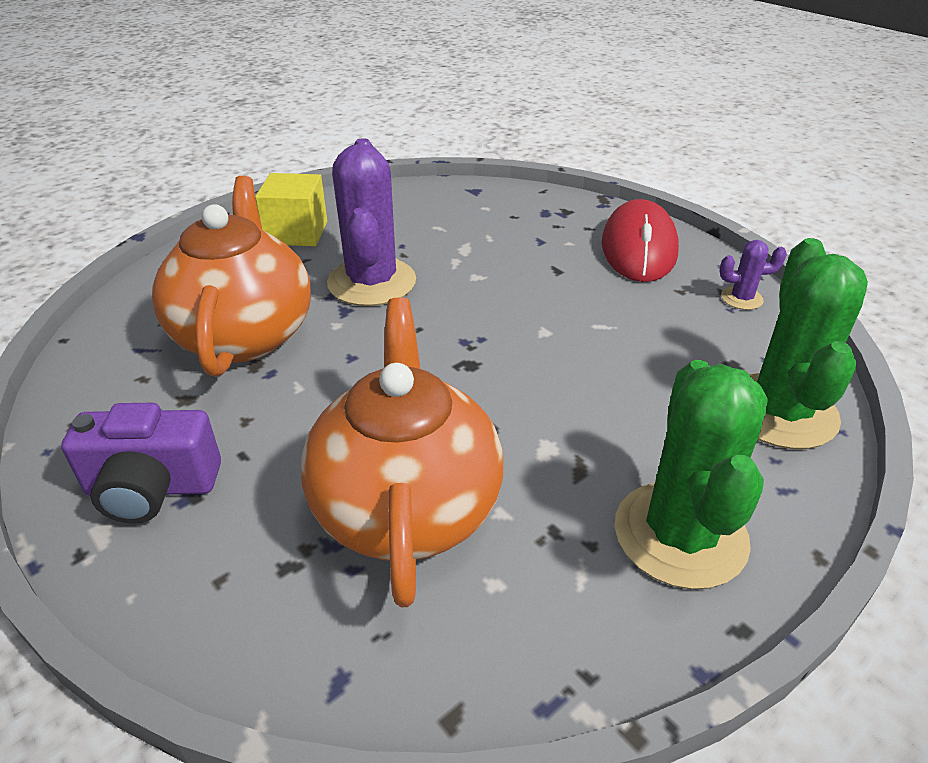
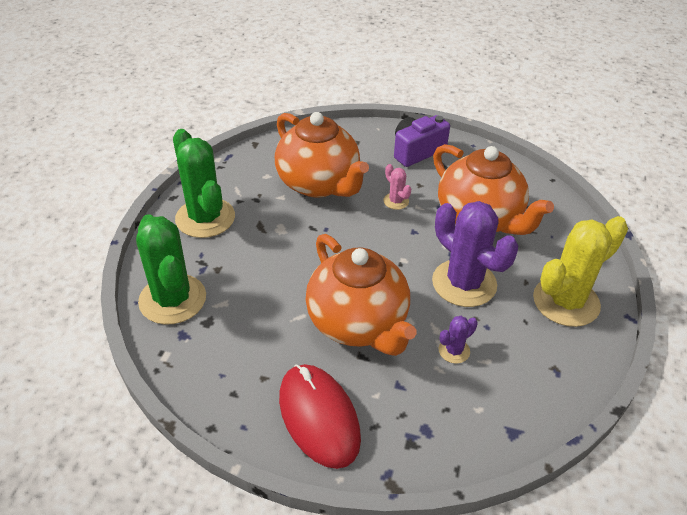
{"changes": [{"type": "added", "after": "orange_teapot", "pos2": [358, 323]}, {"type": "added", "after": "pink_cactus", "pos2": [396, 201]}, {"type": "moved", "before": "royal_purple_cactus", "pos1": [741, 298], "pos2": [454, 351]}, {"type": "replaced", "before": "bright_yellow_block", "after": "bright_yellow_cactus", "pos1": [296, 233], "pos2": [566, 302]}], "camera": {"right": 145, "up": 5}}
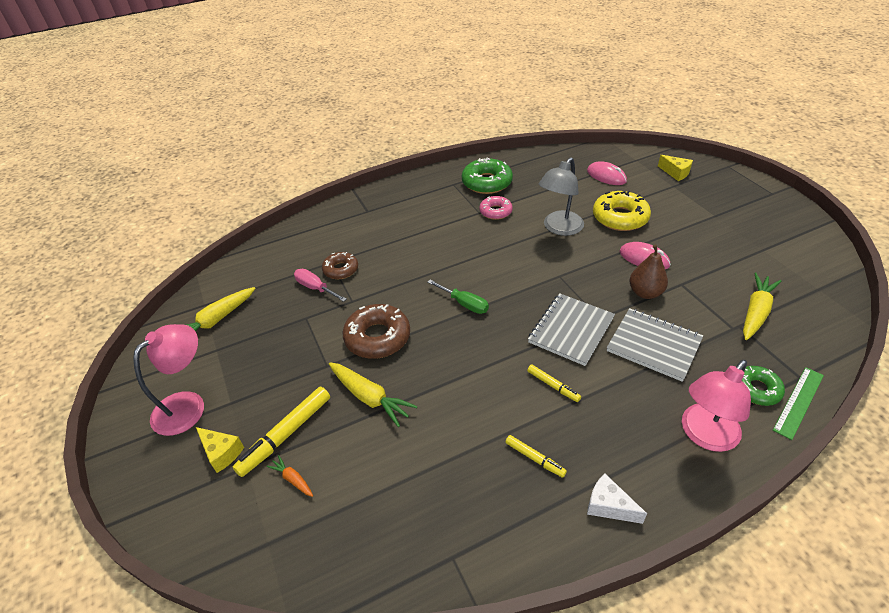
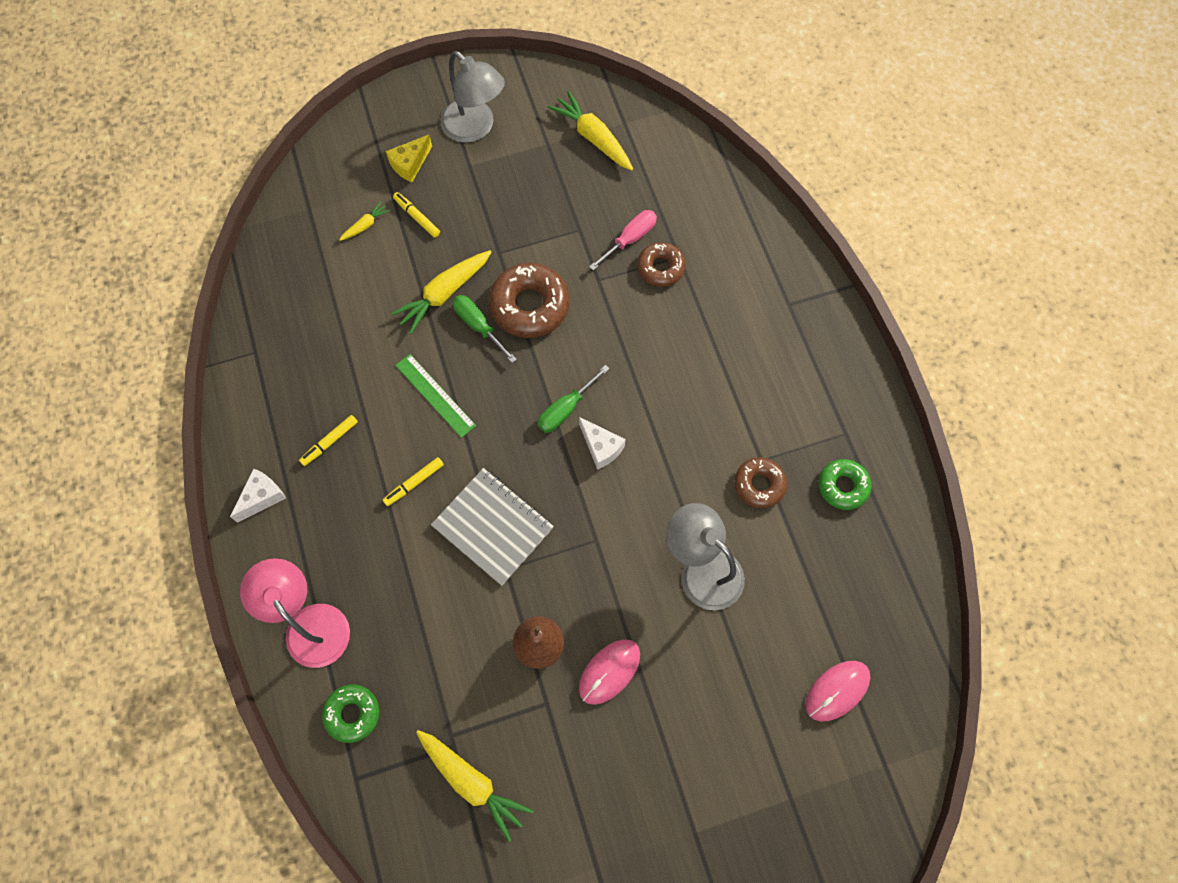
{"changes": [{"type": "recoloured", "before": "orange_toy_carrot", "after": "bright_yellow_toy_carrot", "pos1": [293, 479], "pos2": [365, 225]}, {"type": "resized", "before": "bright_yellow_marker", "pos1": [286, 434], "pos2": [417, 217], "scale": 0.55}, {"type": "moved", "before": "leaf-green_measuring_stick", "pos1": [799, 402], "pos2": [435, 395]}, {"type": "recoloured", "before": "pink_reading_lamp", "after": "gray_reading_lamp", "pos1": [188, 405], "pos2": [475, 128]}, {"type": "added", "after": "leaf-green_screwdriver", "pos2": [478, 326]}, {"type": "added", "after": "white_cheese_wedge", "pos2": [601, 447]}, {"type": "recoloured", "before": "pink_glazed_donut", "after": "brown_glazed_donut", "pos1": [495, 211], "pos2": [759, 485]}, {"type": "resized", "before": "leaf-green_glazed_donut", "pos1": [487, 182], "pos2": [843, 486], "scale": 0.61}, {"type": "removed", "before": "bright_yellow_glazed_donut", "pos1": [620, 217]}, {"type": "removed", "before": "gray_notepad", "pos1": [653, 345]}, {"type": "removed", "before": "bright_yellow_cheese_wedge", "pos1": [675, 173]}], "camera": {"right": 95, "up": 25}}
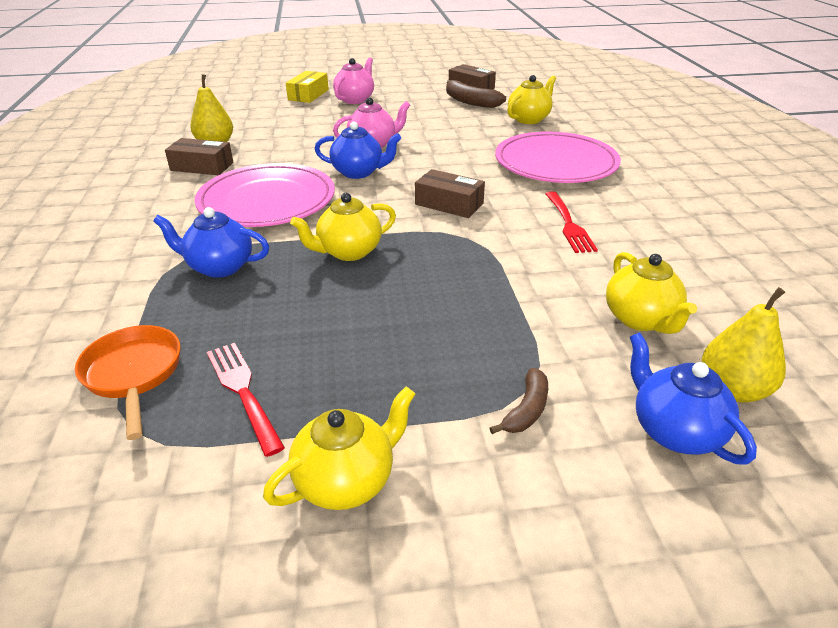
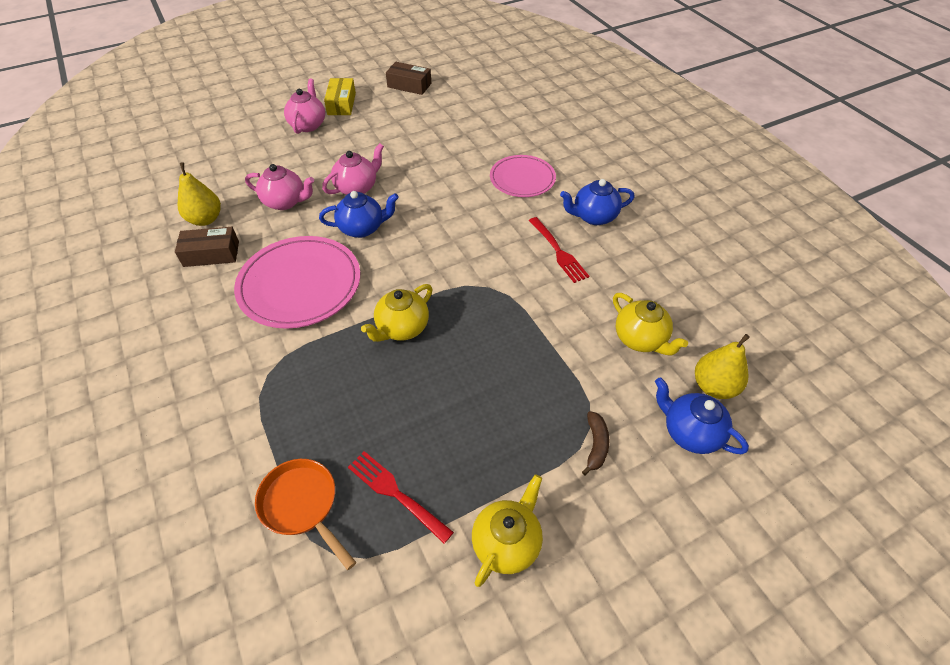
{"changes": [{"type": "added", "after": "pink_teapot", "pos2": [285, 202]}, {"type": "moved", "before": "bright_yellow_parcel", "pos1": [308, 95], "pos2": [341, 104]}, {"type": "resized", "before": "pink_flat_dish", "pos1": [555, 163], "pos2": [522, 179], "scale": 0.63}, {"type": "moved", "before": "cobalt_teapot", "pos1": [219, 267], "pos2": [593, 217]}, {"type": "removed", "before": "brown_parcel", "pos1": [449, 204]}, {"type": "removed", "before": "brown_toy_banana", "pos1": [470, 102]}, {"type": "removed", "before": "bright_yellow_teapot", "pos1": [529, 119]}], "camera": {"right": -20, "up": 15}}
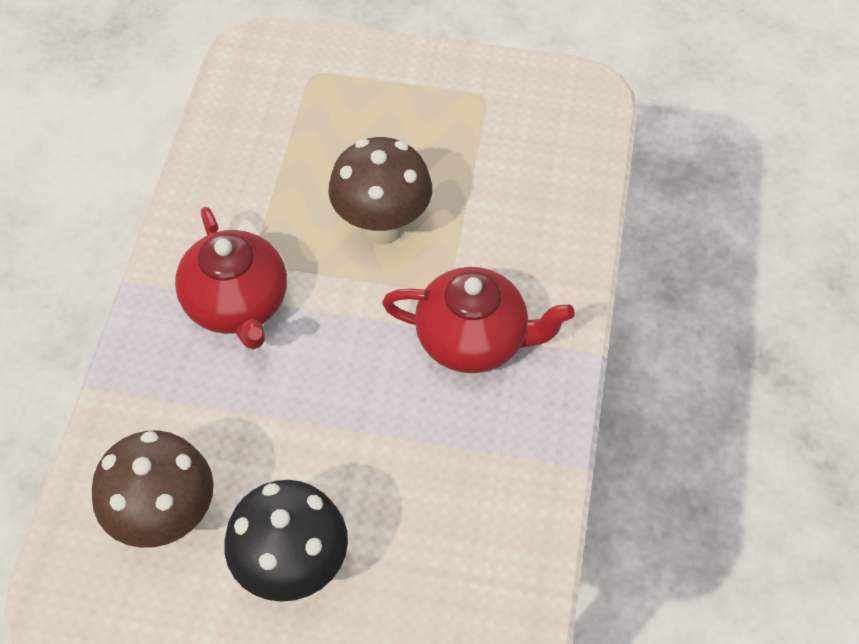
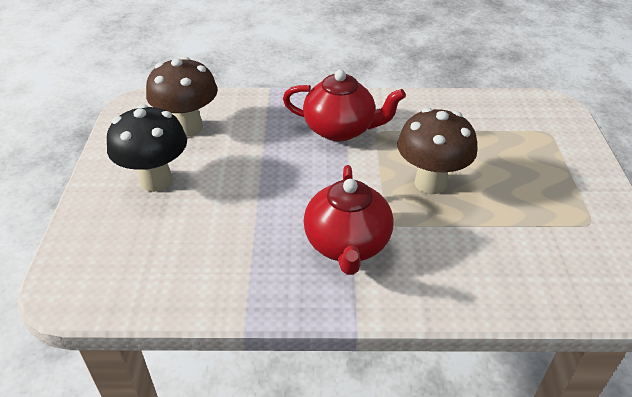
{"changes": [{"type": "turned", "before": "crimson_teapot", "pos1": [237, 305], "pos2": [341, 129], "turn": -135}], "camera": {"right": 80, "up": -15}}
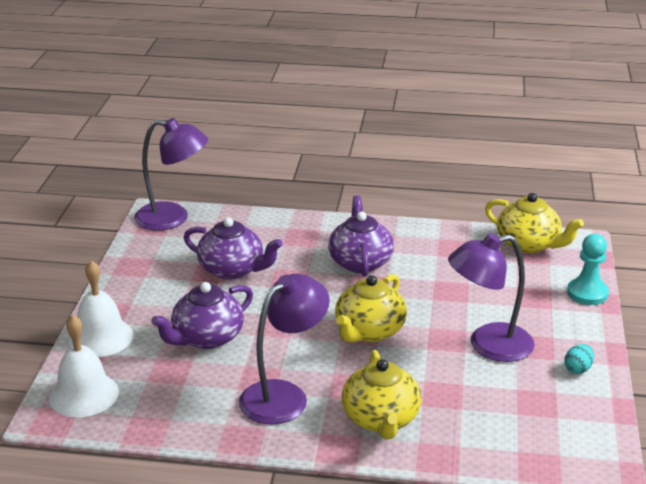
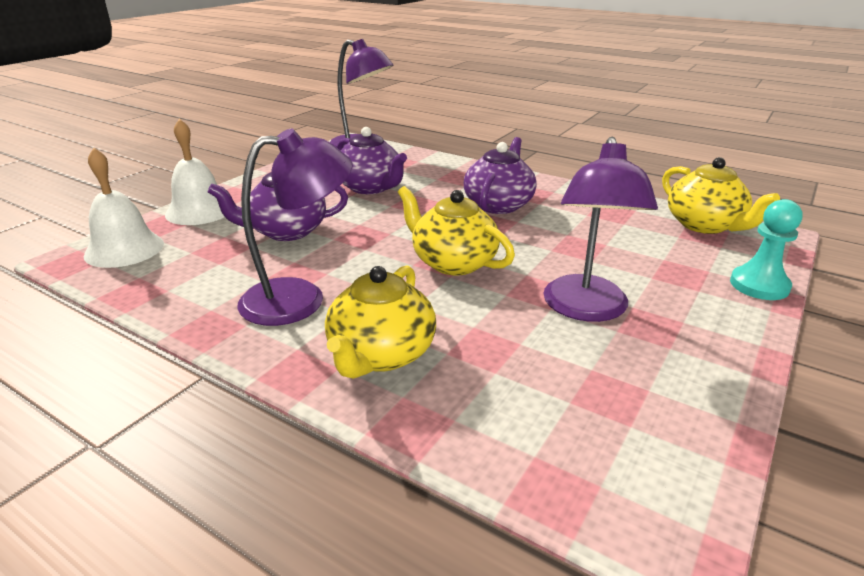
{"changes": [{"type": "turned", "before": "bright_yellow_teapot", "pos1": [369, 331], "pos2": [453, 262], "turn": 75}, {"type": "turned", "before": "royal_purple_reading_lamp", "pos1": [488, 345], "pos2": [586, 309], "turn": -90}, {"type": "removed", "before": "turquoise_toy_egg", "pos1": [578, 369]}], "camera": {"right": 25, "up": 0}}
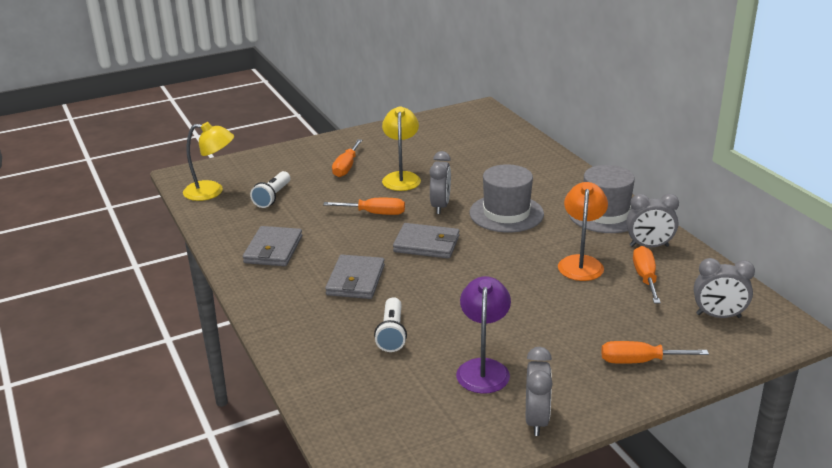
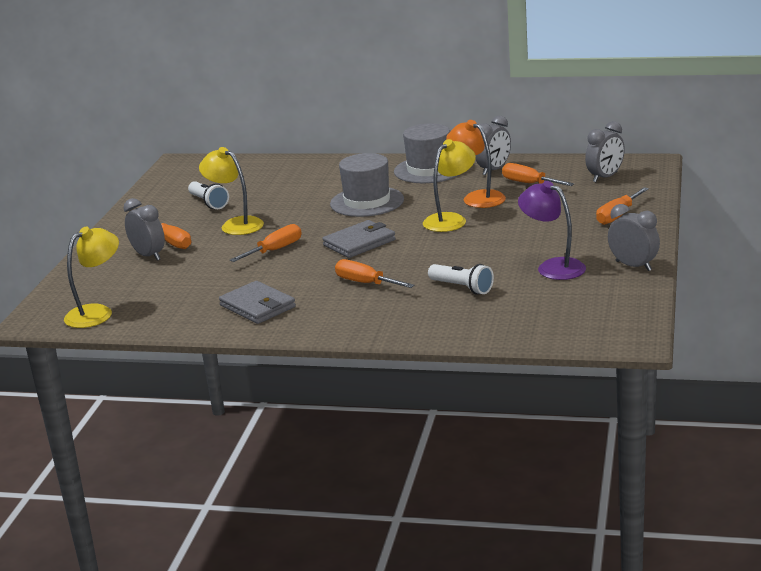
{"changes": [{"type": "moved", "before": "gray_bedside_clock", "pos1": [440, 206], "pos2": [148, 255]}, {"type": "moved", "before": "white_pocket_torch", "pos1": [272, 197], "pos2": [208, 203]}, {"type": "replaced", "before": "gray_card_wallet", "after": "orange_screwdriver", "pos1": [356, 280], "pos2": [365, 283]}, {"type": "added", "after": "bright_yellow_reading_lamp", "pos2": [450, 219]}], "camera": {"right": -50, "up": -5}}
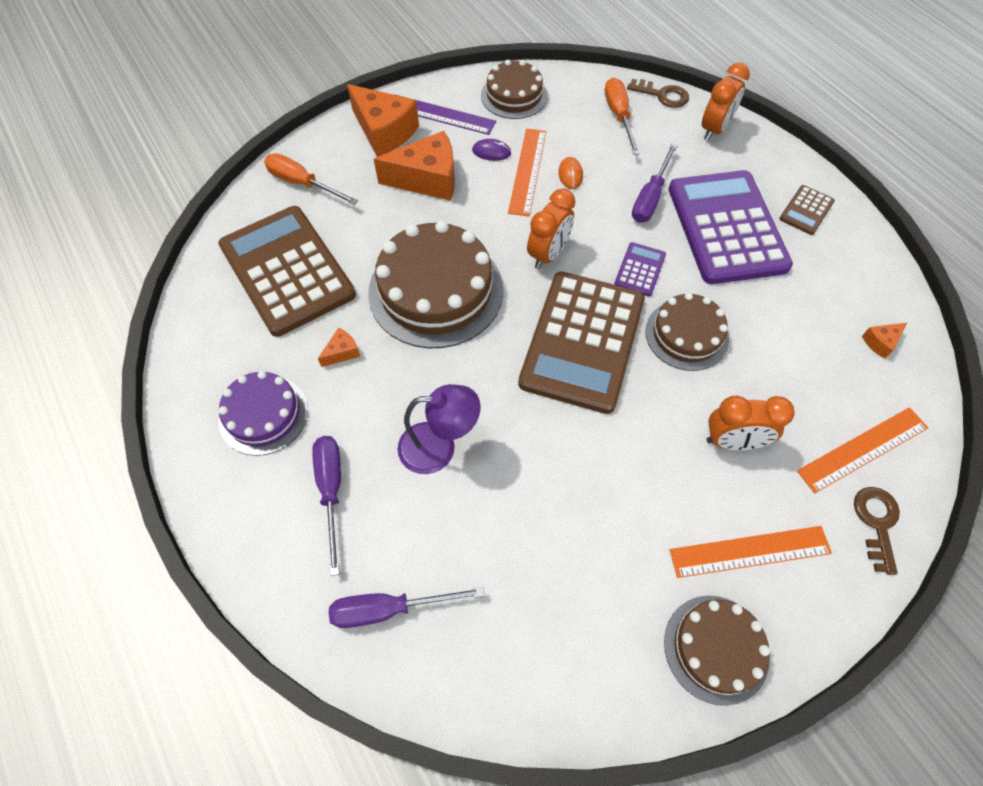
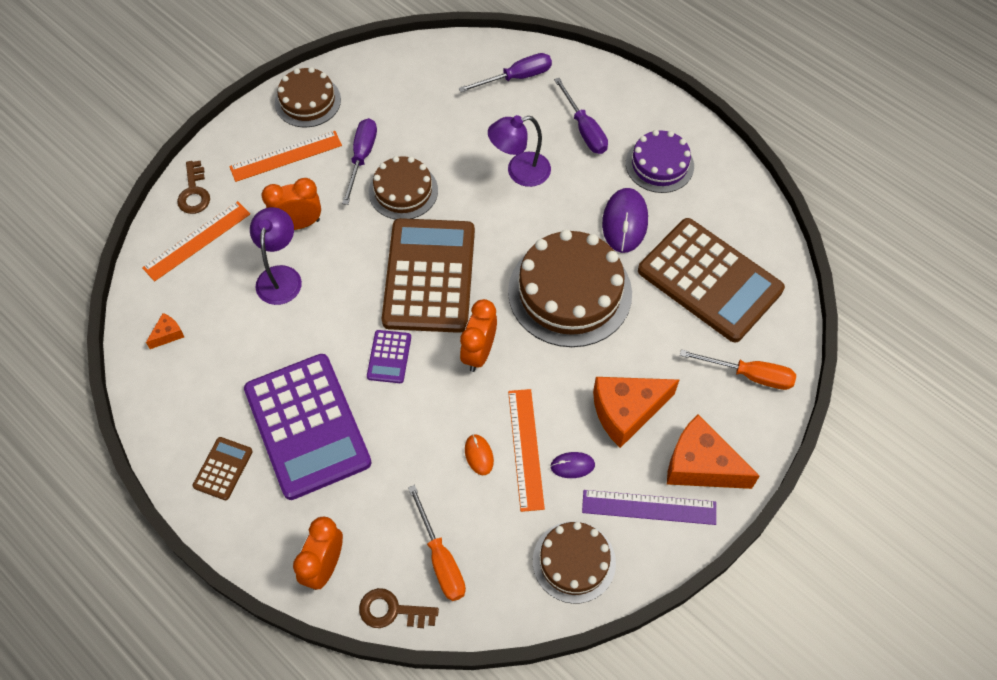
{"changes": [{"type": "added", "after": "royal_purple_reading_lamp", "pos2": [280, 276]}, {"type": "moved", "before": "royal_purple_screwdriver", "pos1": [650, 197], "pos2": [362, 158]}, {"type": "moved", "before": "brown_cake", "pos1": [686, 335], "pos2": [403, 191]}, {"type": "replaced", "before": "orange_cheese_wedge", "after": "royal_purple_mouse", "pos1": [342, 352], "pos2": [624, 222]}], "camera": {"right": 165, "up": 0}}
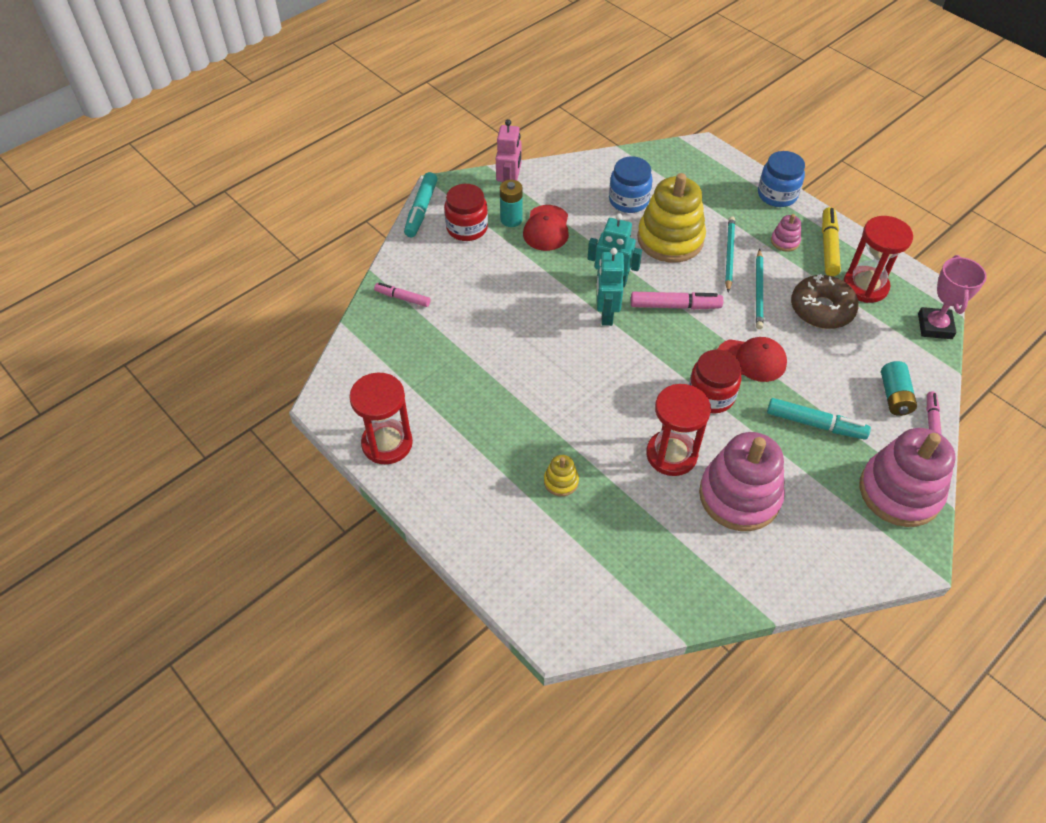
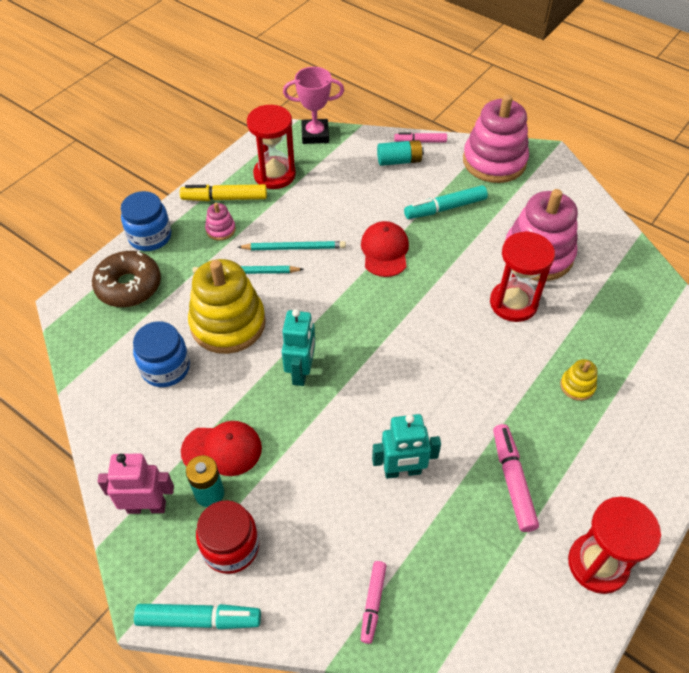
{"changes": [{"type": "moved", "before": "brown_glazed_donut", "pos1": [821, 309], "pos2": [129, 286]}, {"type": "moved", "before": "turquoise_toy_robot", "pos1": [606, 314], "pos2": [402, 471]}, {"type": "turned", "before": "turquoise_marker", "pos1": [815, 424], "pos2": [445, 208], "turn": -120}, {"type": "moved", "before": "pink_marker", "pos1": [675, 306], "pos2": [512, 481]}, {"type": "removed", "before": "crimson_preserve_jar", "pos1": [711, 396]}], "camera": {"right": -100, "up": 0}}
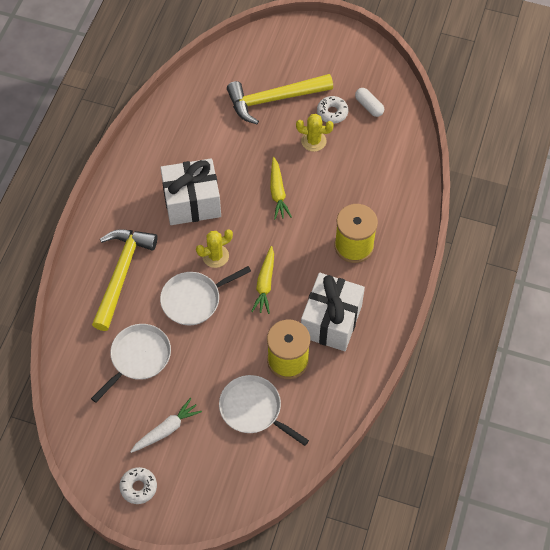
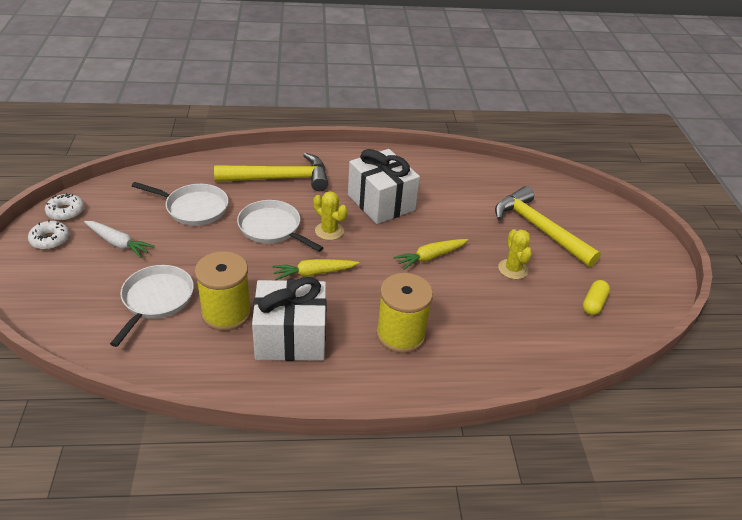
{"changes": [{"type": "moved", "before": "white_glazed_donut", "pos1": [332, 113], "pos2": [66, 212]}, {"type": "recoloured", "before": "white_capsule", "after": "bright_yellow_capsule", "pos1": [369, 106], "pos2": [593, 303]}], "camera": {"right": 65, "up": -20}}
